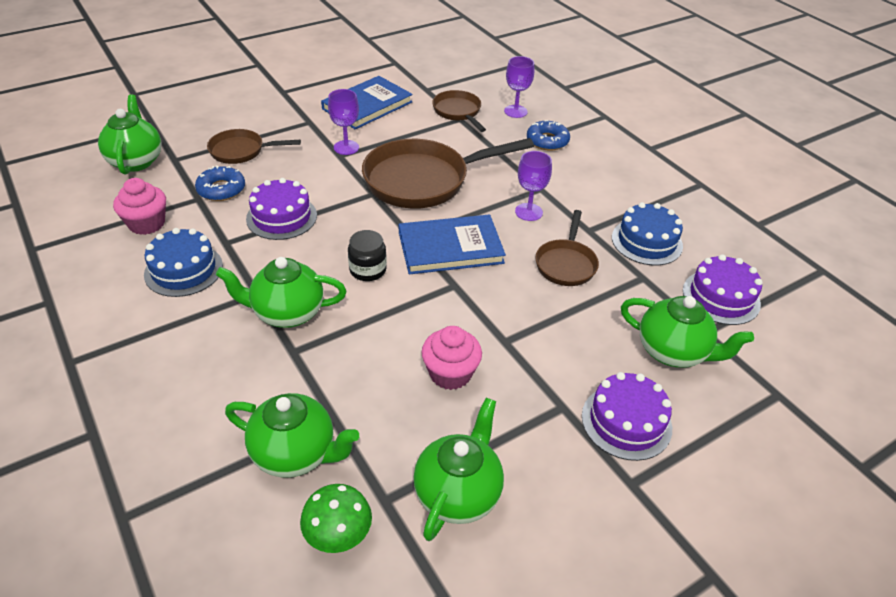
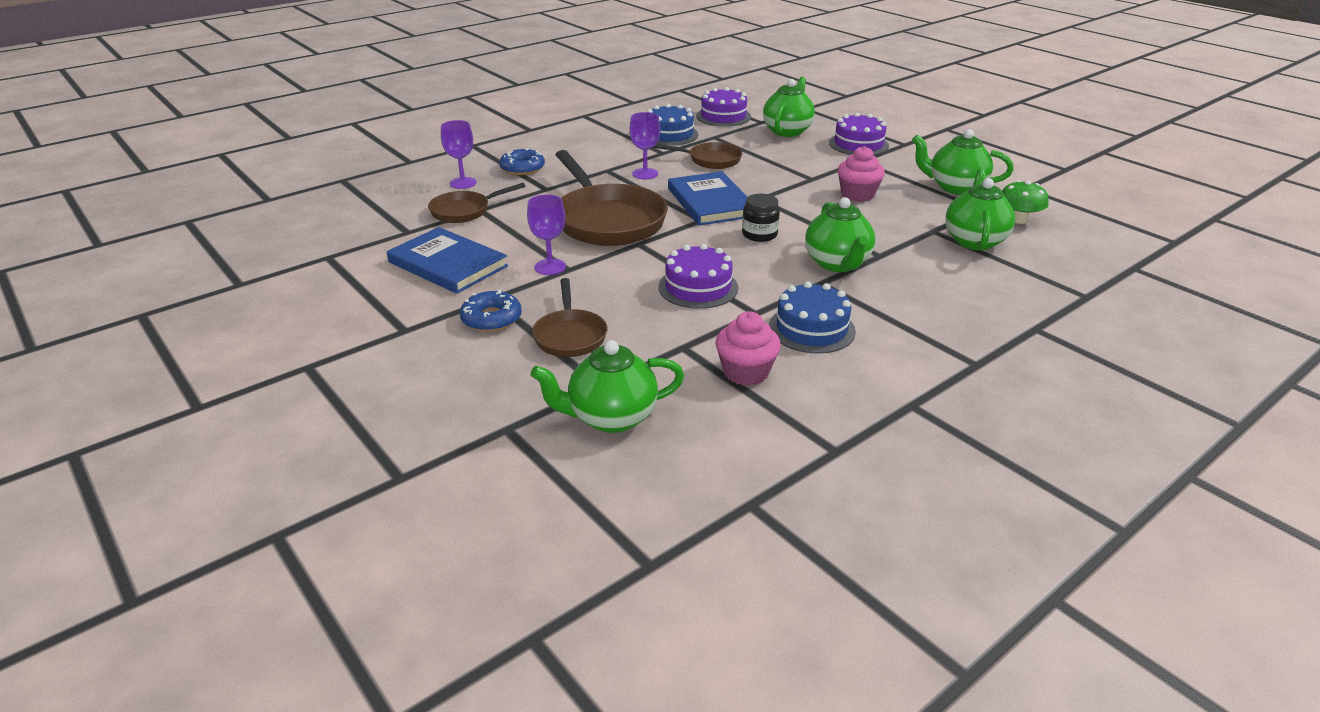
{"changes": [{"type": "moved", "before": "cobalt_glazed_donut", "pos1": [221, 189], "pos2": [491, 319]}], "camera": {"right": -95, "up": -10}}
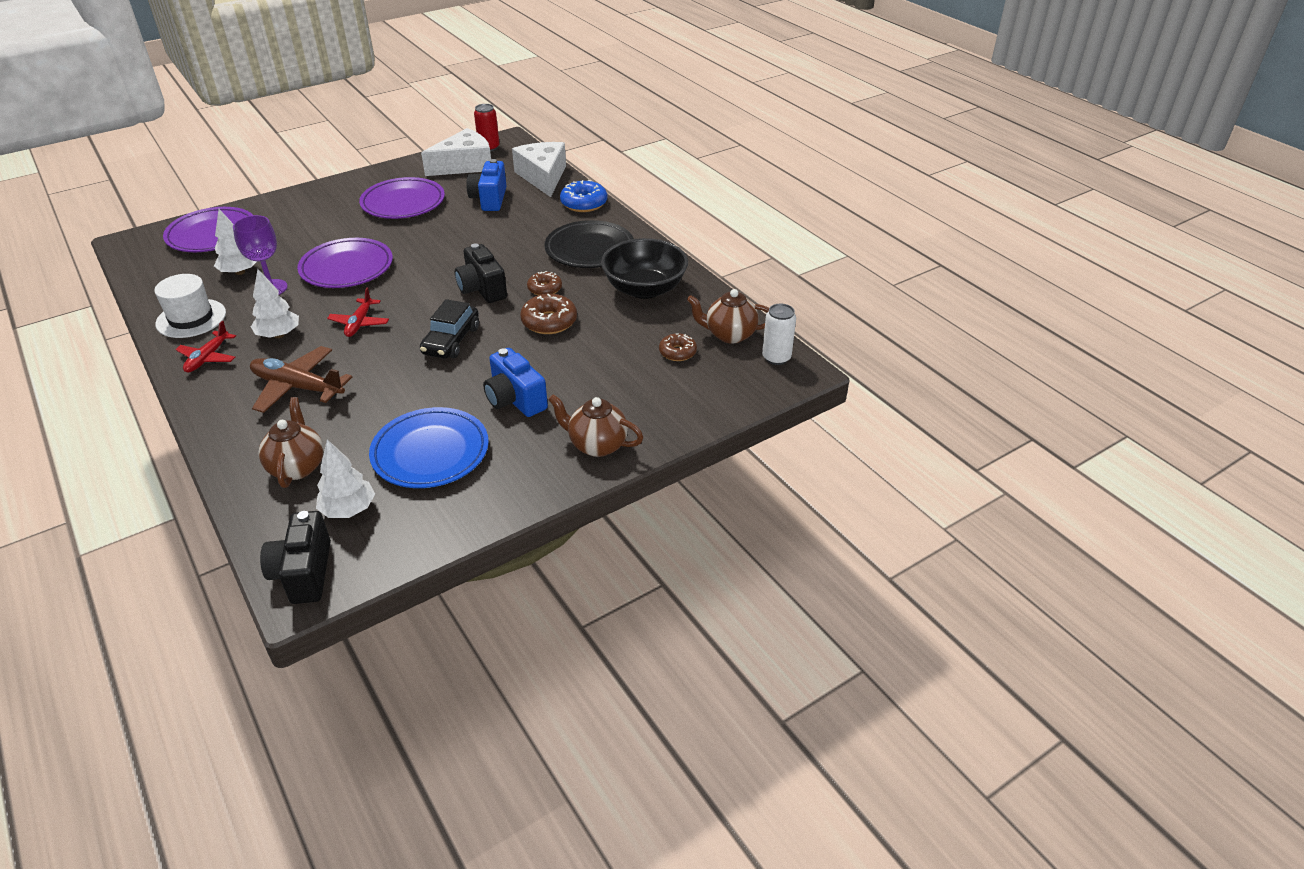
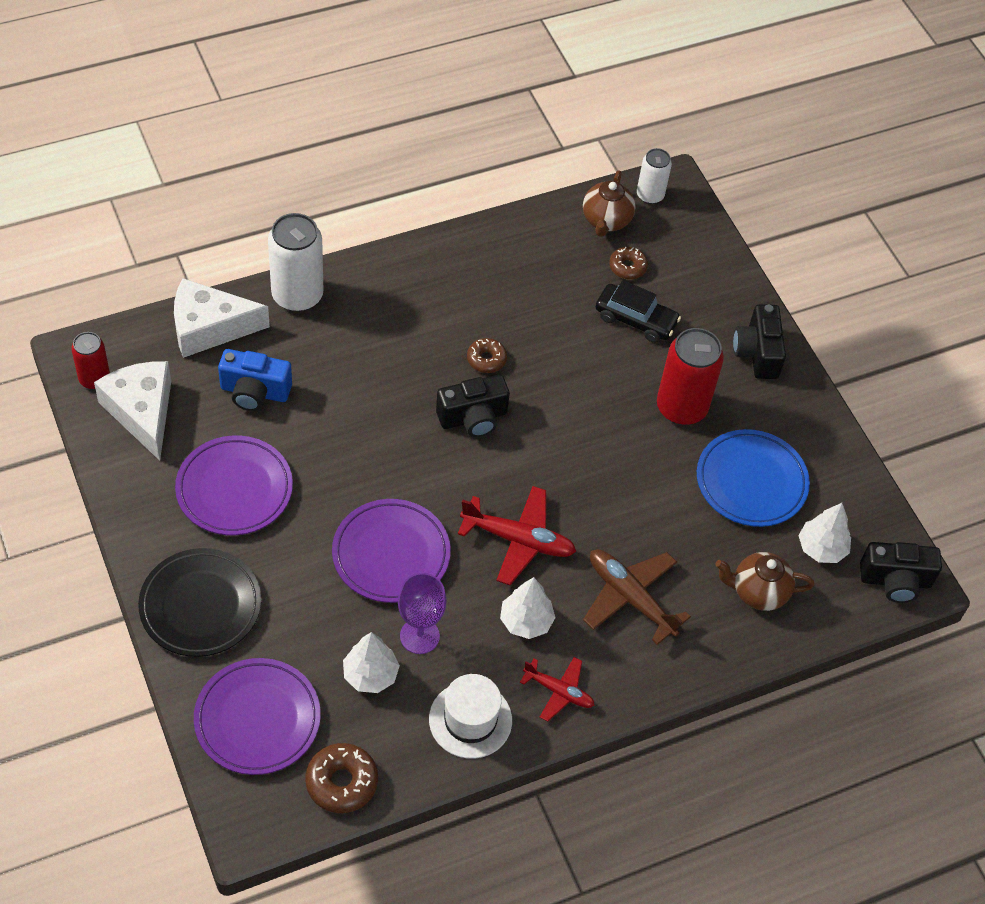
{"changes": [{"type": "moved", "before": "jet-black_flat_dish", "pos1": [589, 249], "pos2": [200, 606]}, {"type": "replaced", "before": "cobalt_glazed_donut", "after": "white_can", "pos1": [584, 203], "pos2": [297, 295]}, {"type": "moved", "before": "brown_glazed_donut", "pos1": [549, 322], "pos2": [342, 782]}, {"type": "resized", "before": "crimson_toy_plane", "pos1": [359, 323], "pos2": [519, 540], "scale": 1.61}, {"type": "turned", "before": "brown_toy_plane", "pos1": [297, 387], "pos2": [630, 597], "turn": 105}, {"type": "moved", "before": "jet-black_toy_car", "pos1": [451, 341], "pos2": [635, 319]}, {"type": "replaced", "before": "cobalt_photo_camera", "after": "crimson_can", "pos1": [515, 399], "pos2": [681, 407]}, {"type": "replaced", "before": "brown_teapot", "after": "jet-black_photo_camera", "pos1": [597, 445], "pos2": [757, 353]}, {"type": "removed", "before": "jet-black_serving_bowl", "pos1": [644, 289]}], "camera": {"right": -85, "up": 15}}
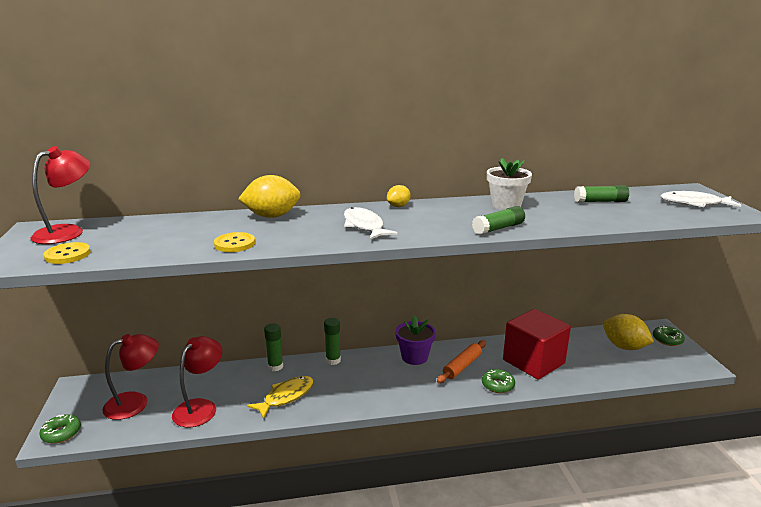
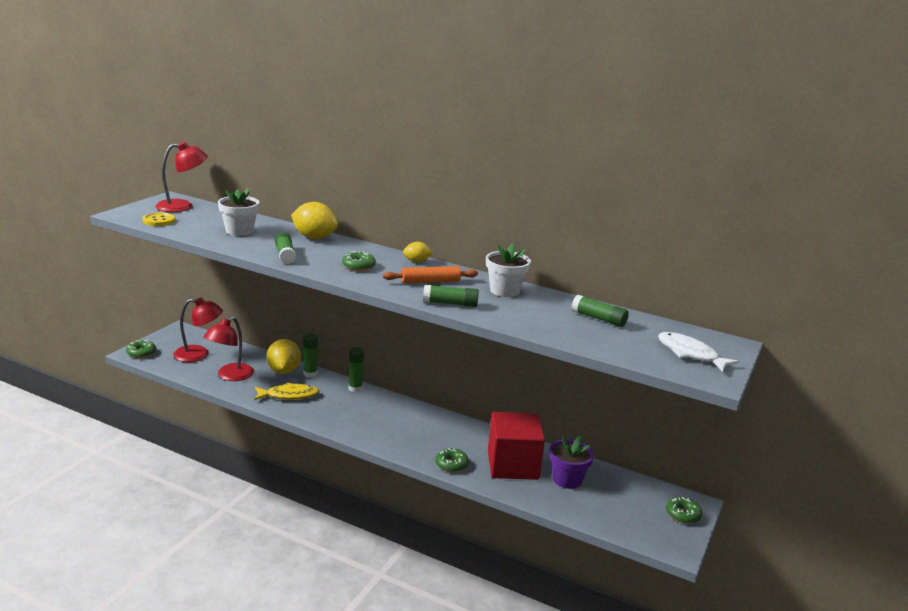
{"changes": [{"type": "turned", "before": "crimson_reading_lamp", "pos1": [200, 407], "pos2": [230, 376], "turn": 150}, {"type": "added", "after": "white_flower_pot", "pos2": [239, 231]}, {"type": "moved", "before": "bright_yellow_toy_lemon", "pos1": [624, 347], "pos2": [283, 371]}, {"type": "added", "after": "leaf-green_glue_stick", "pos2": [285, 255]}, {"type": "replaced", "before": "white_toy_fish", "after": "leaf-green_glazed_donut", "pos1": [364, 226], "pos2": [358, 266]}, {"type": "moved", "before": "orange_rolling_pin", "pos1": [462, 366], "pos2": [430, 281]}, {"type": "moved", "before": "royal_purple_flower_pot", "pos1": [414, 357], "pos2": [567, 480]}, {"type": "removed", "before": "bright_yellow_sewing_button", "pos1": [234, 244]}], "camera": {"right": 35, "up": 0}}
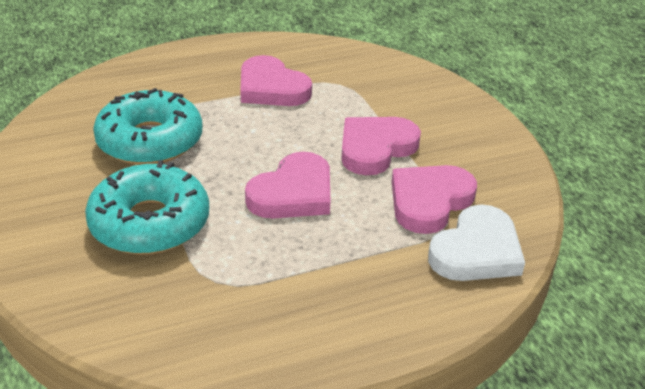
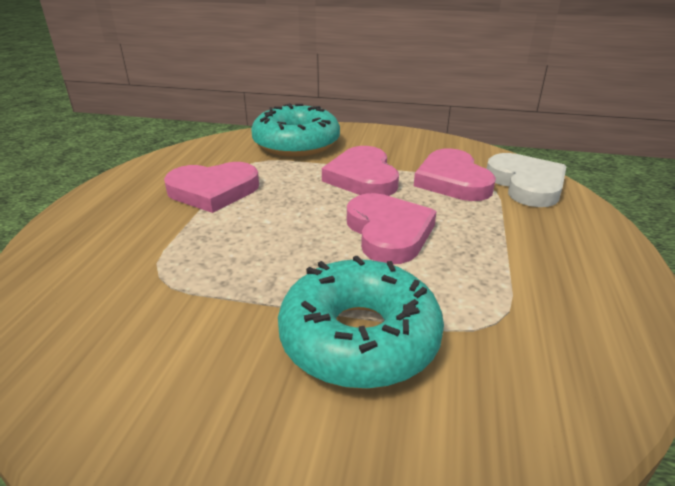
{"changes": [{"type": "moved", "before": "turquoise_glazed_donut", "pos1": [150, 141], "pos2": [296, 143]}], "camera": {"right": -55, "up": -5}}
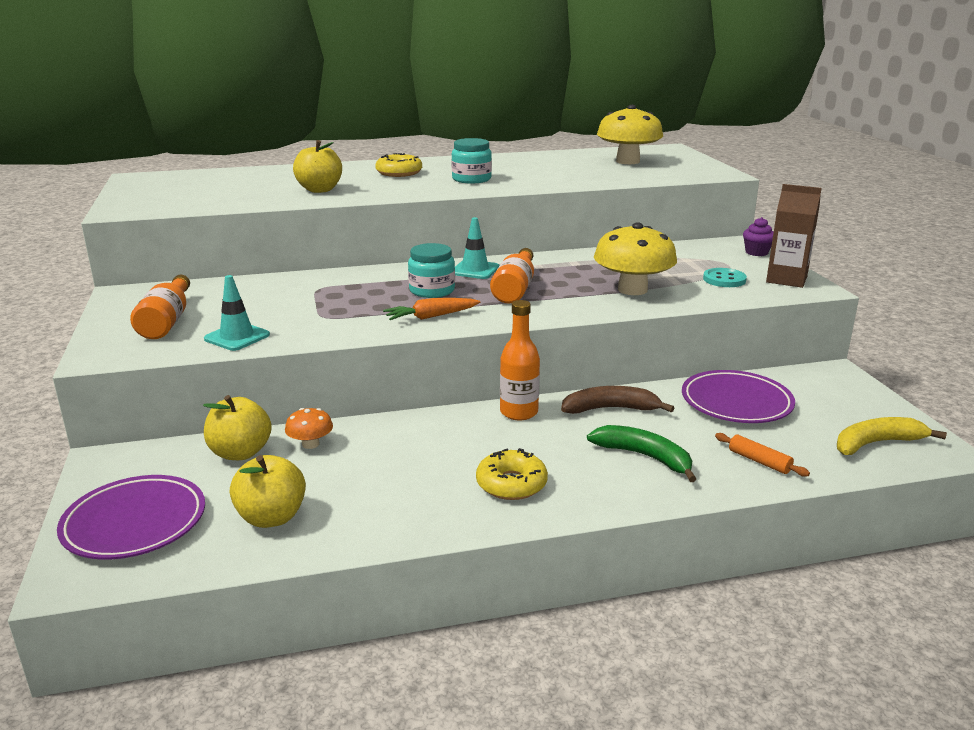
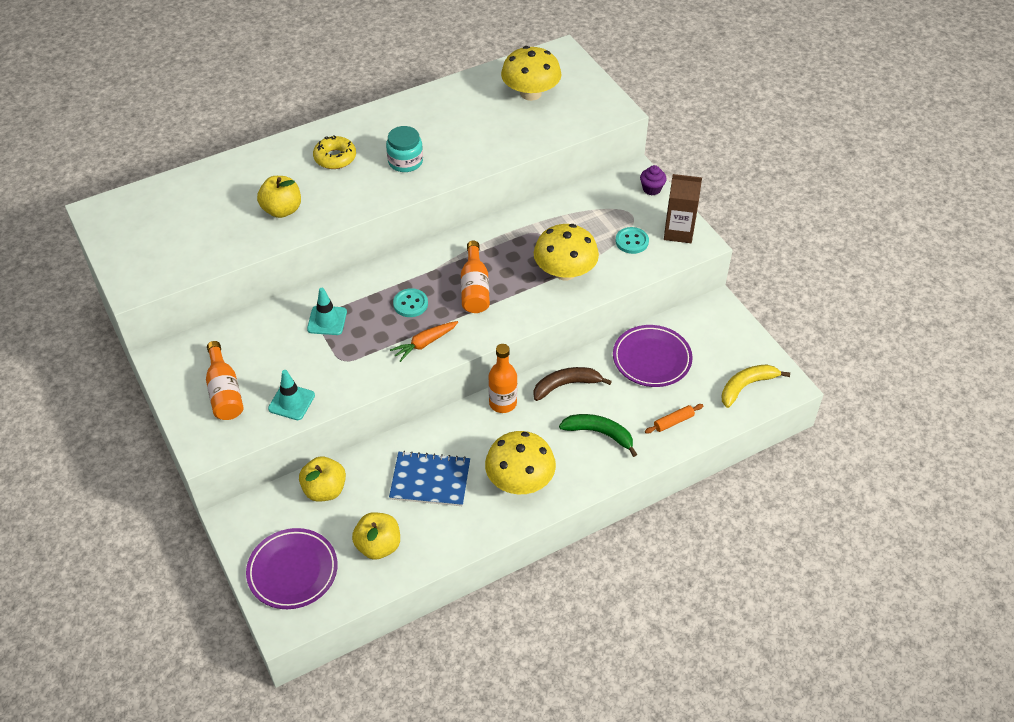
{"changes": [{"type": "moved", "before": "turquoise_traffic_cone", "pos1": [475, 270], "pos2": [327, 320]}, {"type": "added", "after": "cobalt_notepad", "pos2": [430, 480]}, {"type": "replaced", "before": "turquoise_preserve_jar", "after": "turquoise_sewing_button", "pos1": [432, 290], "pos2": [410, 304]}, {"type": "replaced", "before": "bright_yellow_glazed_donut", "after": "bright_yellow_mushroom", "pos1": [511, 484], "pos2": [520, 480]}, {"type": "turned", "before": "orange_rolling_pin", "pos1": [759, 461], "pos2": [673, 422], "turn": -60}, {"type": "removed", "before": "orange_mushroom", "pos1": [310, 444]}], "camera": {"right": -15, "up": 25}}
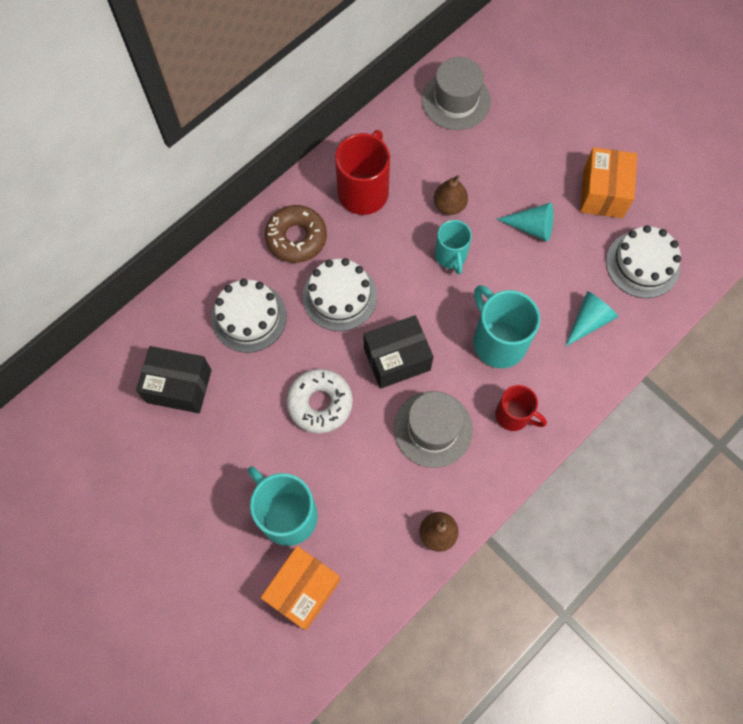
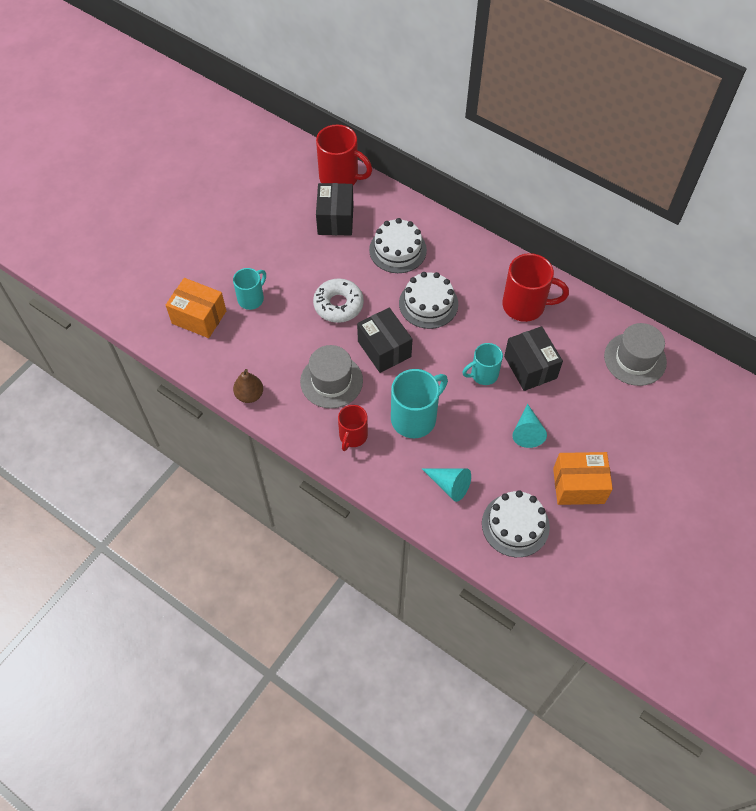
{"changes": [{"type": "resized", "before": "turquoise_coffee_mug", "pos1": [287, 514], "pos2": [251, 298], "scale": 0.62}, {"type": "added", "after": "crimson_coffee_mug", "pos2": [340, 178]}, {"type": "replaced", "before": "brown_pear", "after": "jet-black_parcel", "pos1": [449, 205], "pos2": [530, 367]}, {"type": "removed", "before": "brown_glazed_donut", "pos1": [296, 238]}], "camera": {"right": 80, "up": -10}}
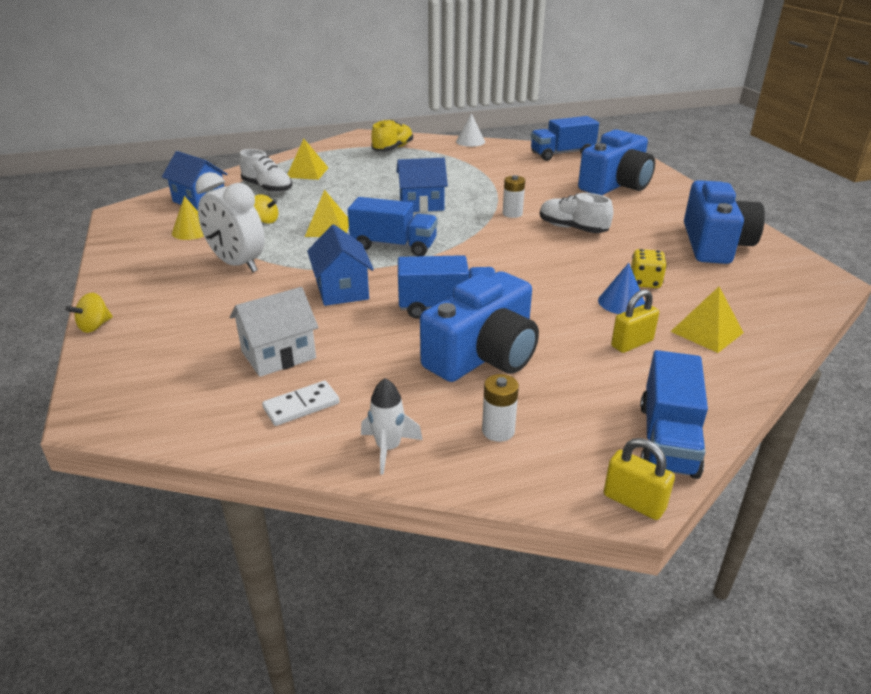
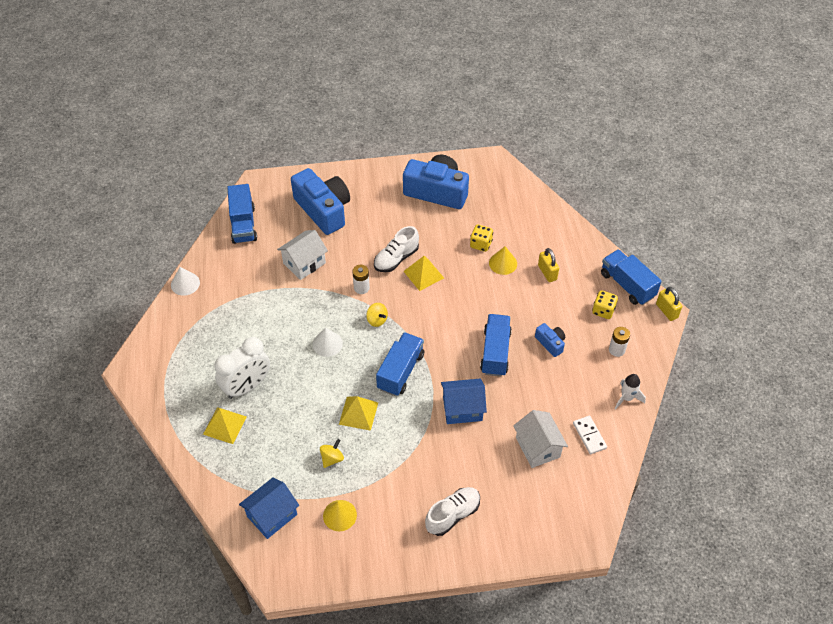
{"changes": [{"type": "moved", "before": "white_bedside_clock", "pos1": [237, 264], "pos2": [247, 386]}, {"type": "added", "after": "white_cottage", "pos2": [304, 263]}, {"type": "replaced", "before": "cobalt_cottage", "after": "white_cone", "pos1": [421, 204], "pos2": [327, 344]}, {"type": "moved", "before": "bright_yellow_toy_top", "pos1": [94, 326], "pos2": [377, 320]}, {"type": "moved", "before": "bright_yellow_solid_pyramid", "pos1": [707, 332], "pos2": [423, 274]}, {"type": "moved", "before": "white_sneaker", "pos1": [267, 188], "pos2": [452, 515]}, {"type": "recoloured", "before": "cobalt_cone", "after": "bright_yellow_cone", "pos1": [621, 302], "pos2": [503, 263]}, {"type": "resized", "before": "cobalt_photo_camera", "pos1": [483, 355], "pos2": [550, 343], "scale": 0.46}, {"type": "added", "after": "bright_yellow_die", "pos2": [603, 311]}, {"type": "turned", "before": "cobalt_truck", "pos1": [667, 439], "pos2": [627, 285], "turn": -150}, {"type": "turned", "before": "bright_yellow_lock", "pos1": [634, 502], "pos2": [666, 311], "turn": -75}, {"type": "removed", "before": "bright_yellow_sneaker", "pos1": [393, 149]}], "camera": {"right": -80, "up": 20}}
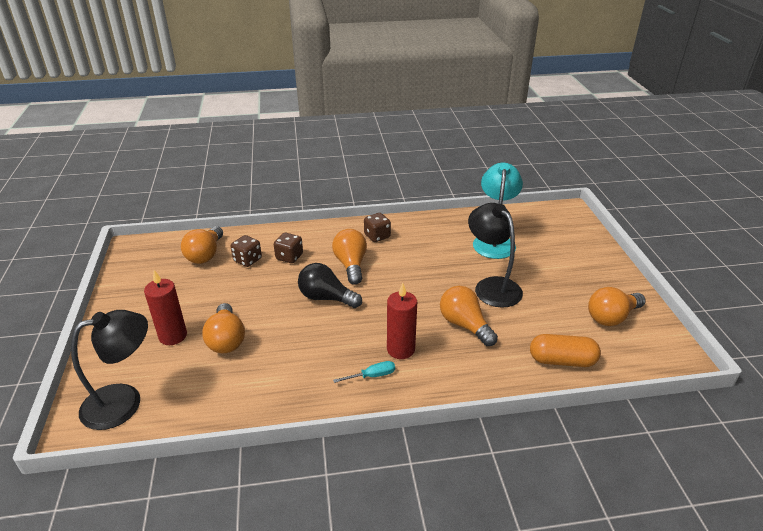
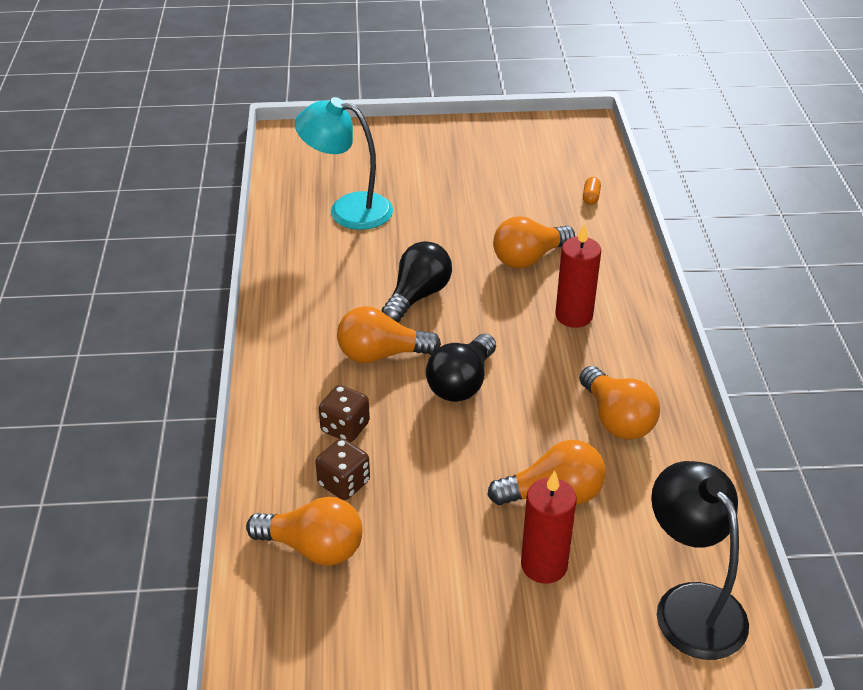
{"changes": [{"type": "added", "after": "jet-black_bulb", "pos2": [418, 296]}, {"type": "moved", "before": "orange_bulb", "pos1": [611, 317], "pos2": [616, 419]}, {"type": "resized", "before": "orange_capsule", "pos1": [562, 360], "pos2": [591, 197], "scale": 0.48}, {"type": "removed", "before": "turquoise_screwdriver", "pos1": [372, 376]}, {"type": "removed", "before": "brown_die", "pos1": [377, 236]}, {"type": "removed", "before": "jet-black_reading_lamp", "pos1": [492, 286]}], "camera": {"right": -85, "up": 5}}
